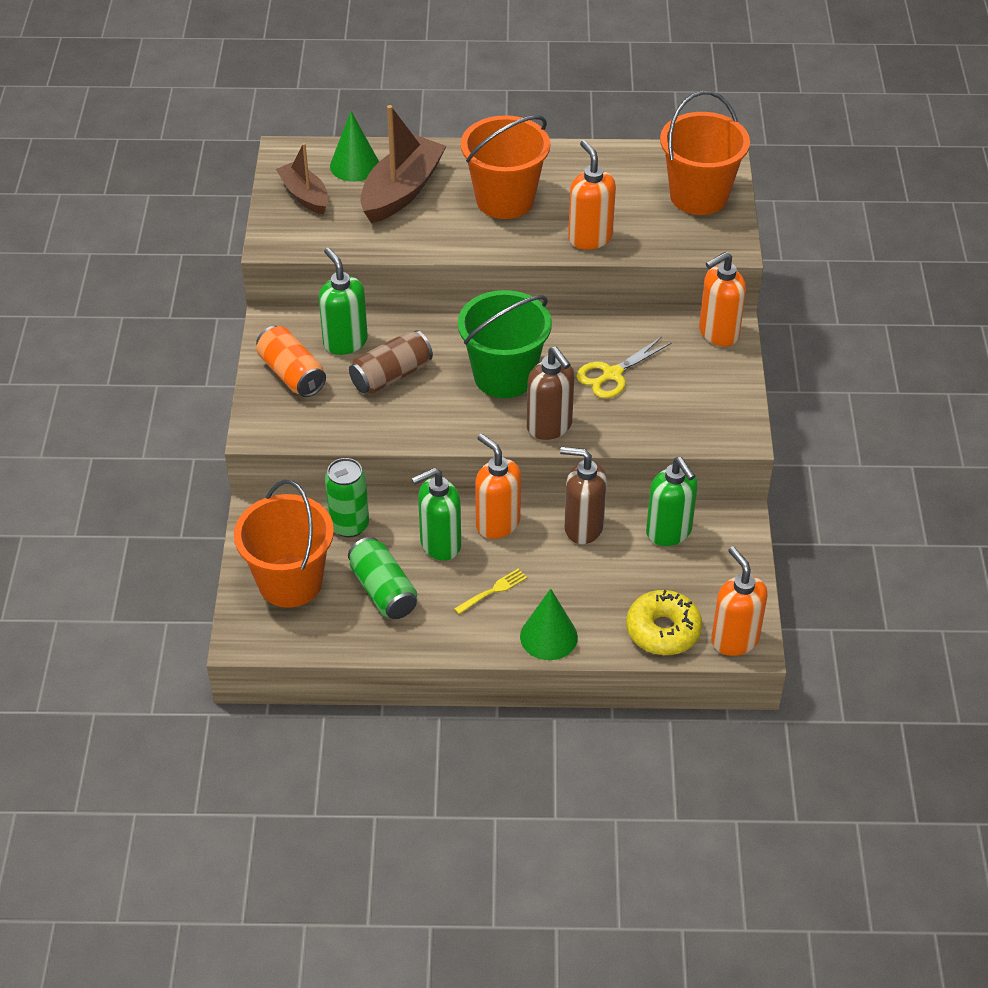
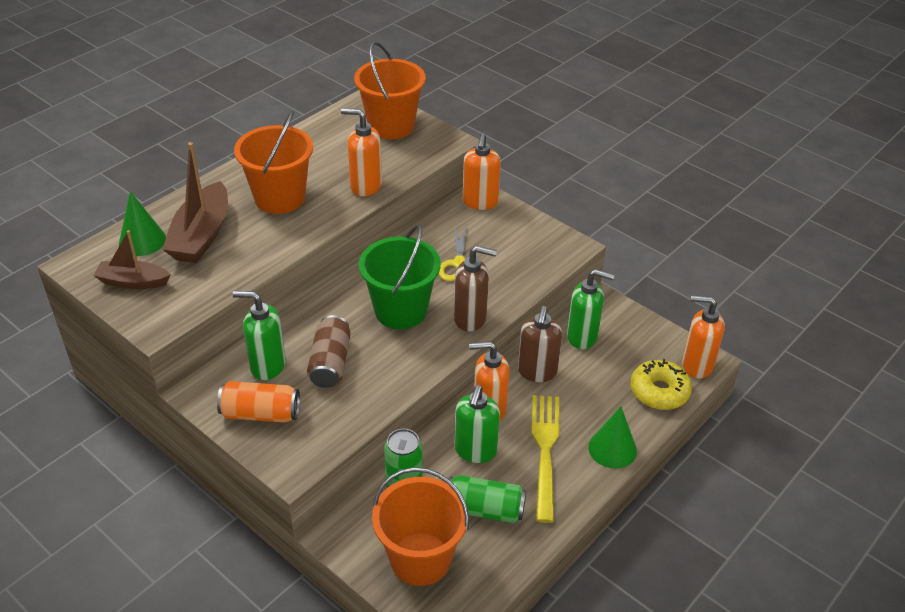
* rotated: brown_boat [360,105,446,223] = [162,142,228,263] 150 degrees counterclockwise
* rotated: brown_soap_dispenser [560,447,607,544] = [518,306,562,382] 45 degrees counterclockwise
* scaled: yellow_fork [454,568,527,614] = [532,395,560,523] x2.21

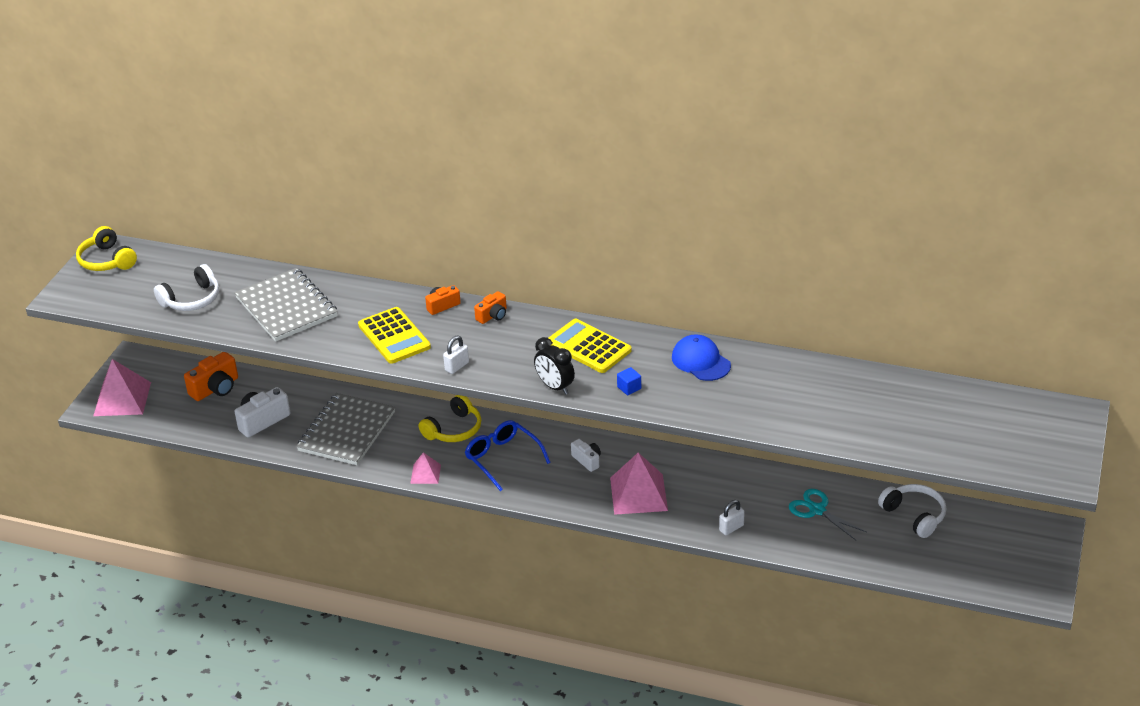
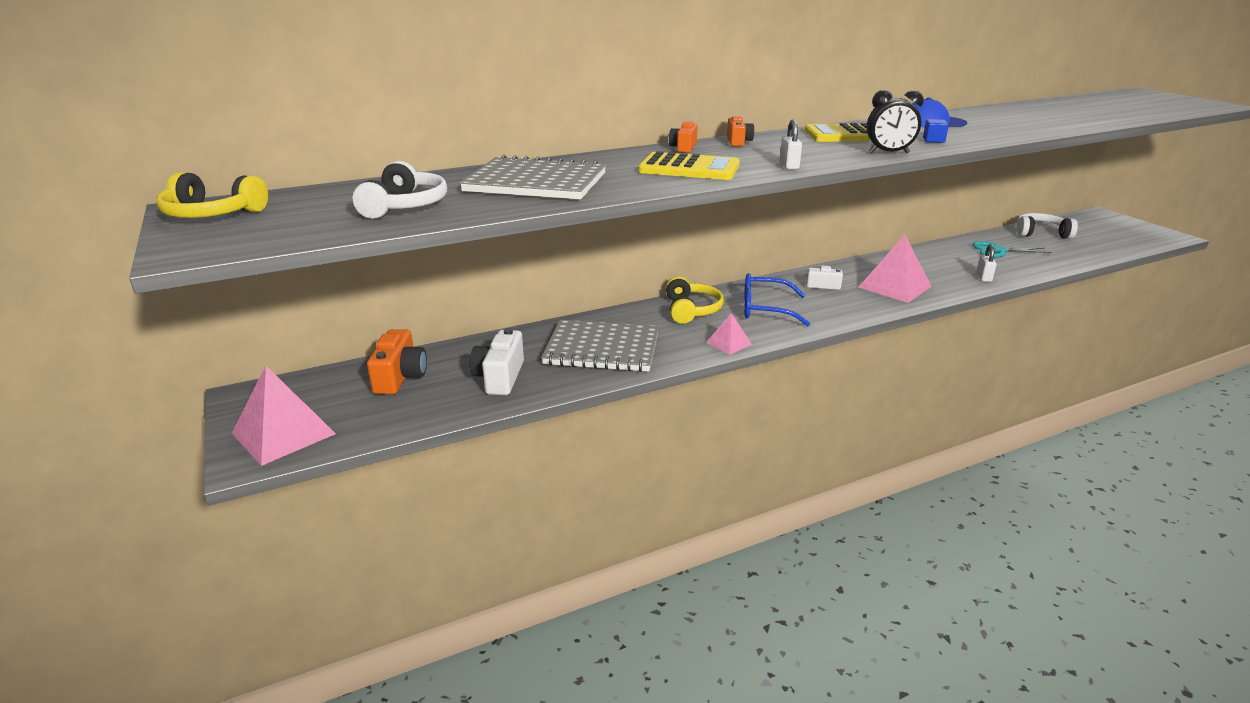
* rotated: grey_notebook [296,393,395,465] = [541,320,659,372] 60 degrees counterclockwise

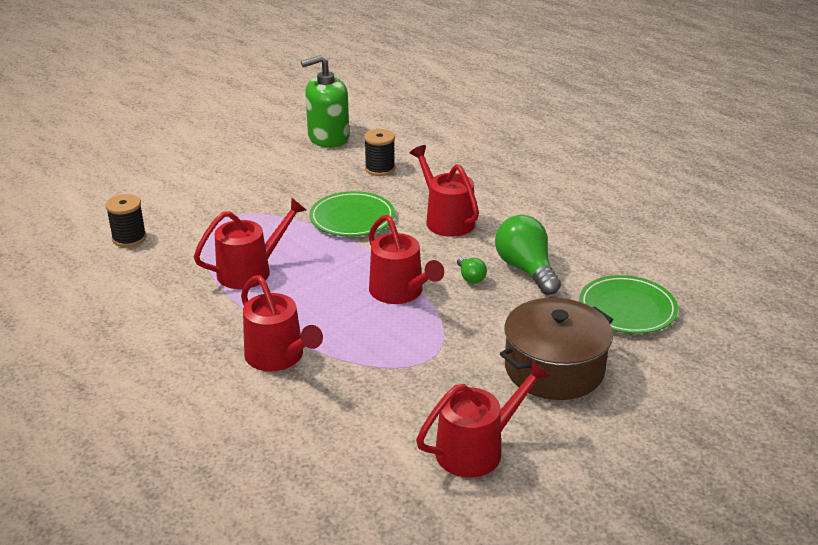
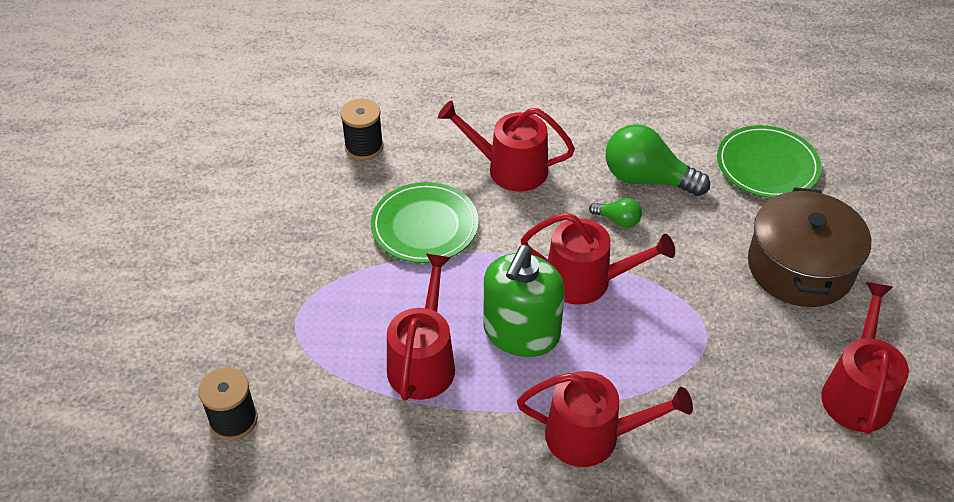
* shifted: green_soap_dispenser [301,55,349,148] to [483,245,565,357]

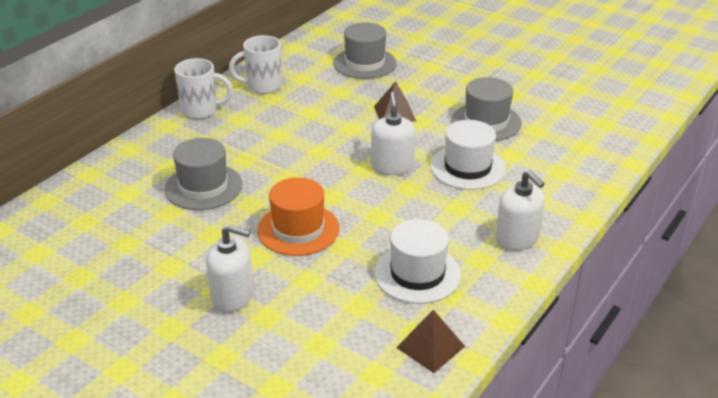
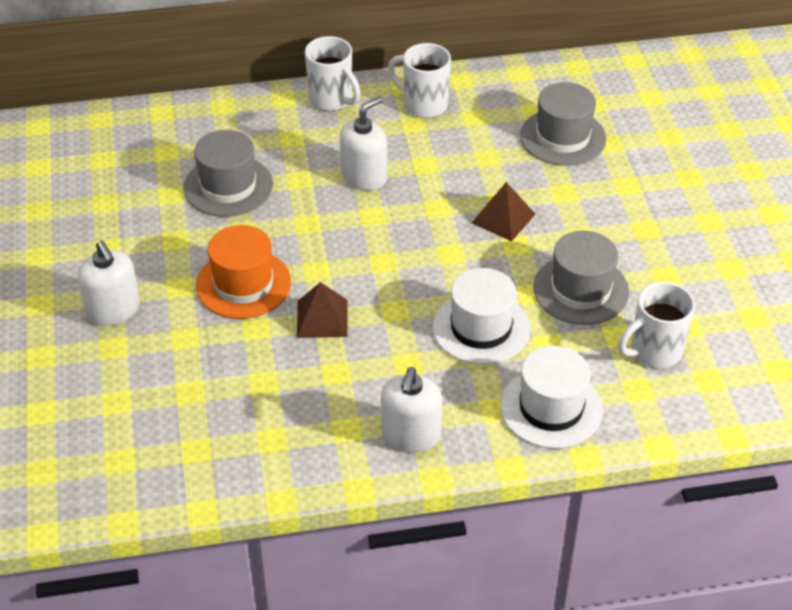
* shifted: brown_pyramid [396,310,465,373] to [297,282,348,338]
* shifted: white_soap_dispenser [371,92,415,175] to [340,96,387,191]
* shifted: white_hat [374,219,461,304] to [500,346,603,449]
* new: white_mug [618,282,695,368]

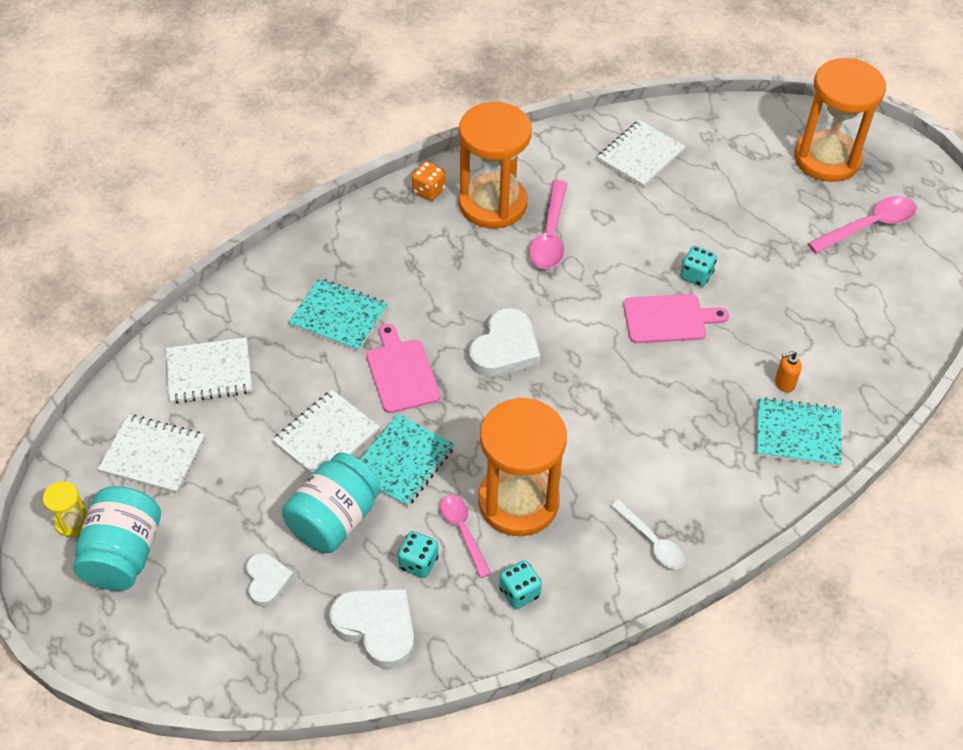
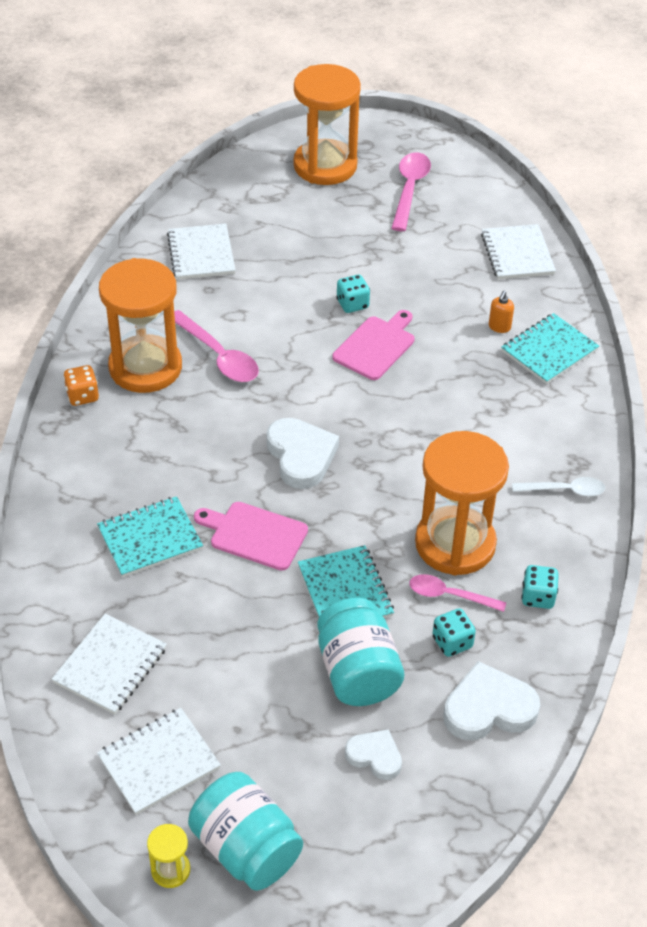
* shifted: white_notebook [272,390,380,474] to [481,224,556,279]

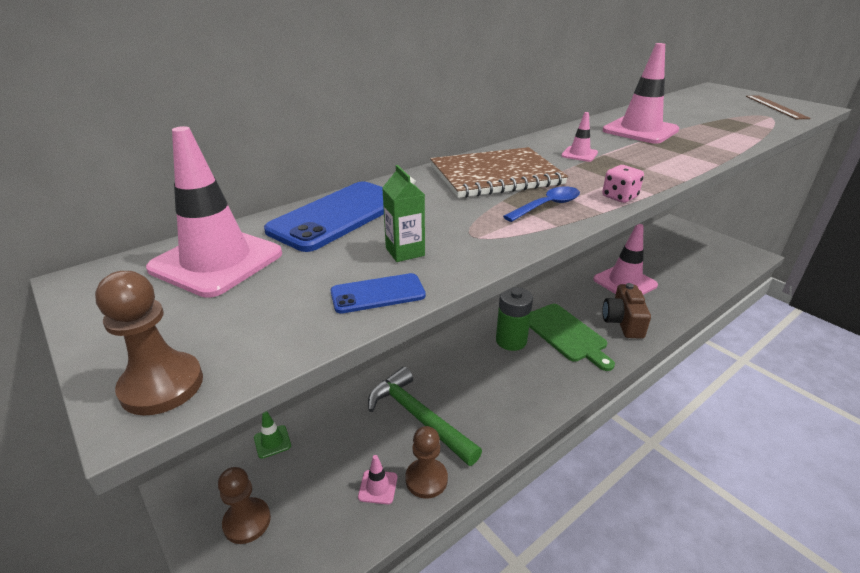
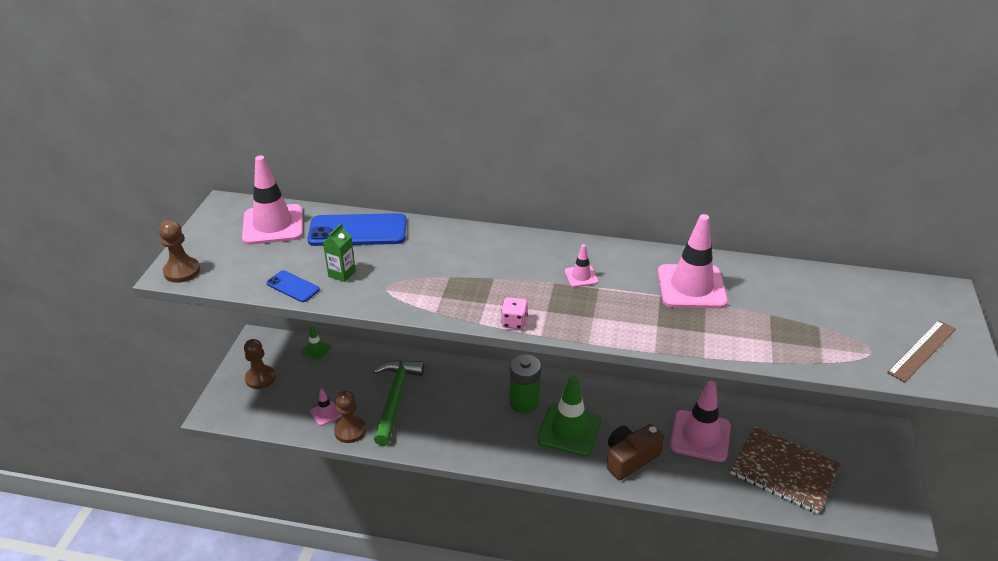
* swapped: green_cutting_board [529,304,615,371] to green_traffic_cone [537,375,601,457]
* shifted: brown_notebook [430,147,568,198] to [730,427,841,514]
* gone: blue_spoon [503,186,580,222]

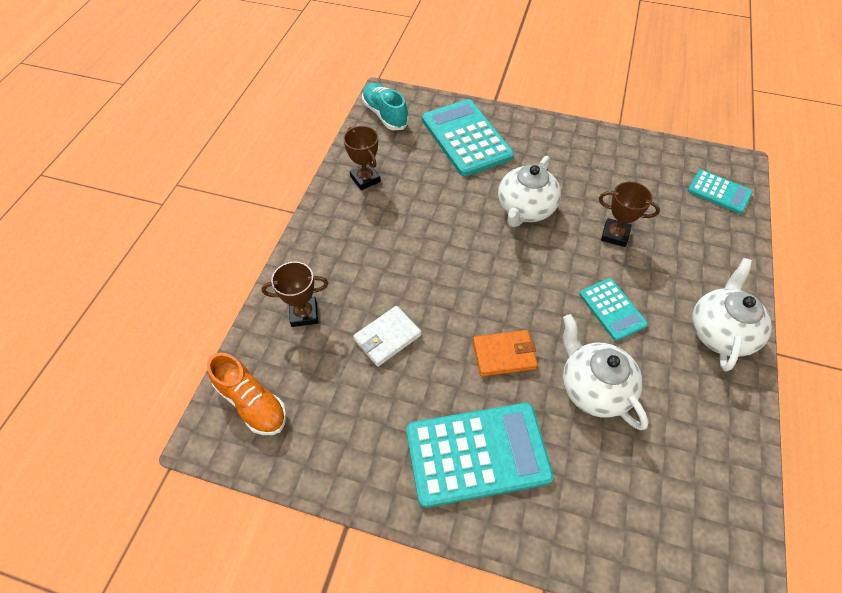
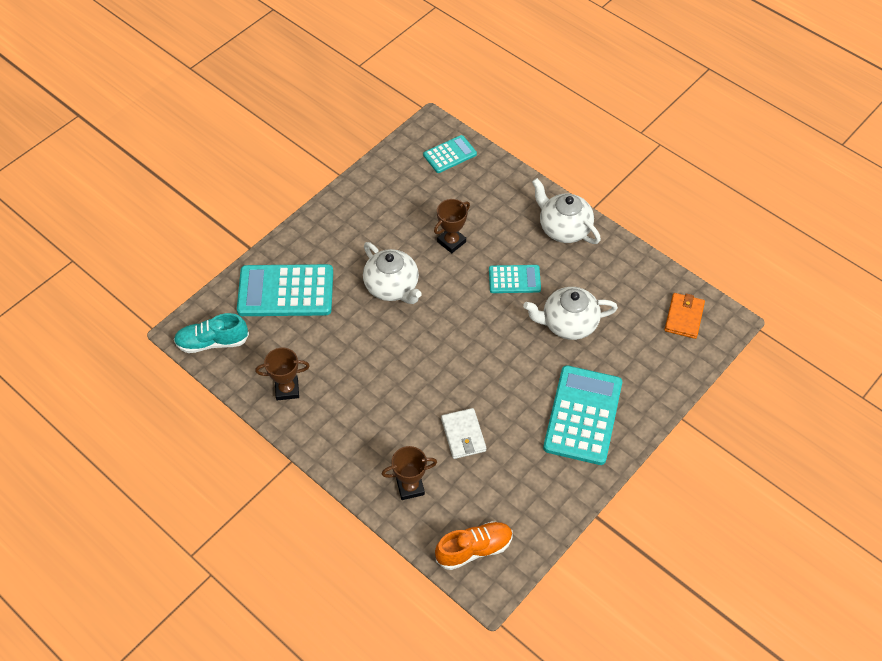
* rotated: brown_trophy [262,262,328,327] = [382,446,437,500] 60 degrees clockwise
* shifted: orange_wallet [473,330,538,376] to [664,293,705,339]

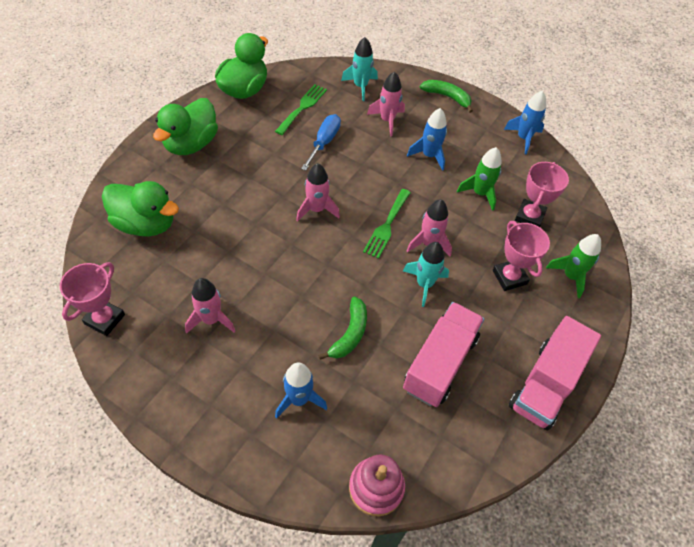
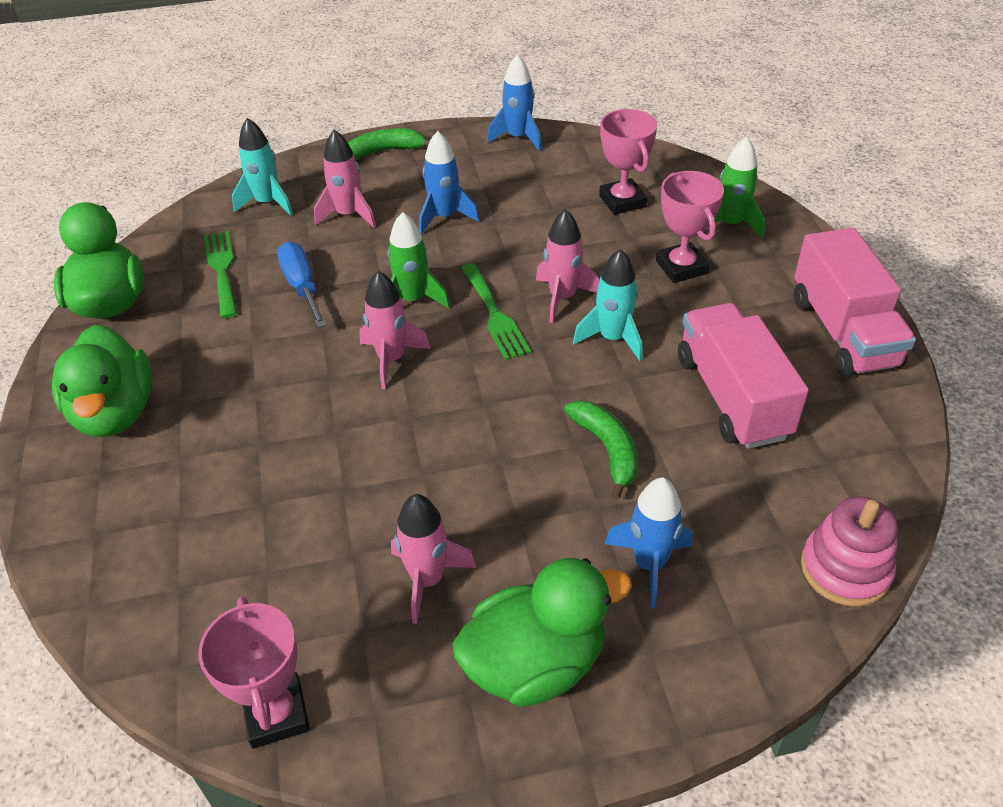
* shifted: green_rocket [457,147,502,211] to [388,212,450,308]
* shifted: green_duck [102,181,179,237] to [453,558,632,707]
* rotated: pink_trophy [493,221,550,291] = [656,171,724,283] 45 degrees clockwise

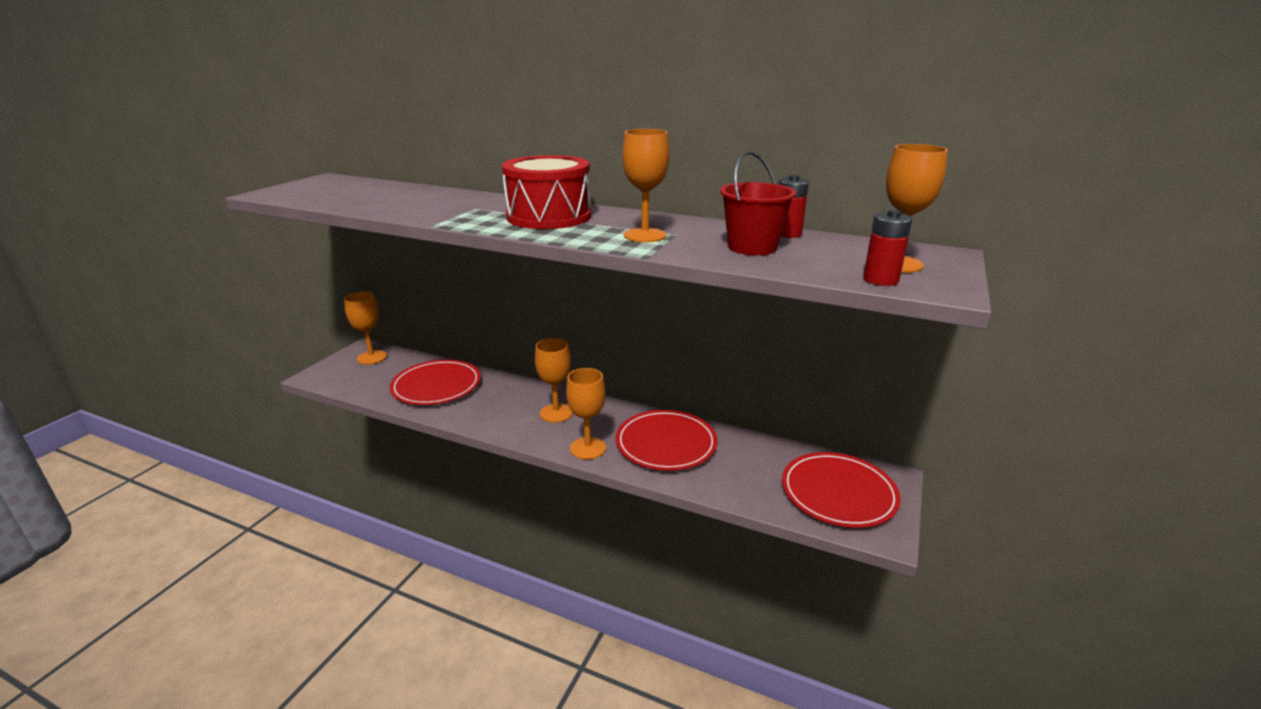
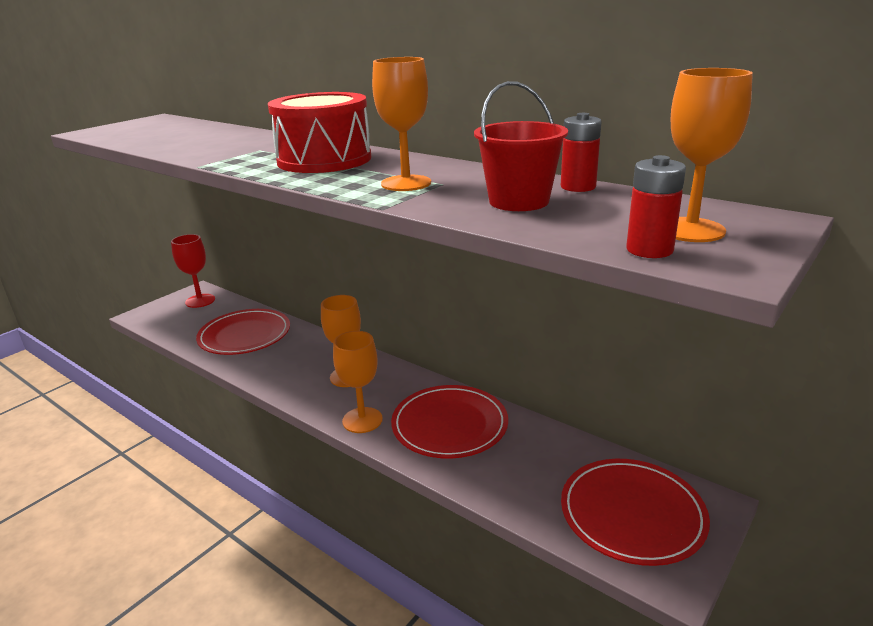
* repainted: orange_goblet [344,292,387,365] to red_goblet [171,234,215,308]

